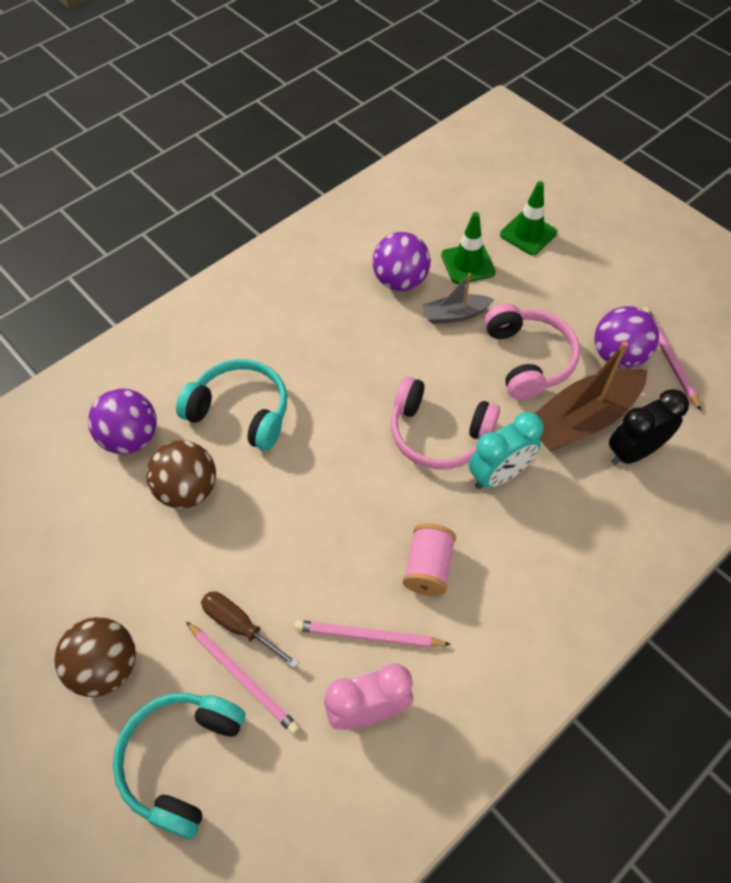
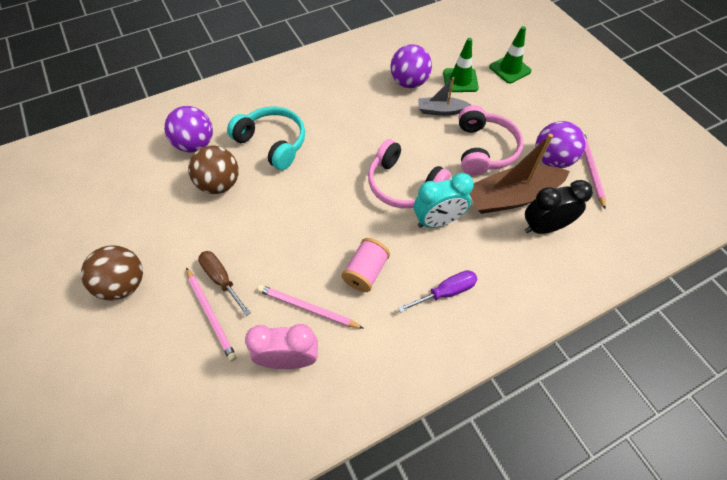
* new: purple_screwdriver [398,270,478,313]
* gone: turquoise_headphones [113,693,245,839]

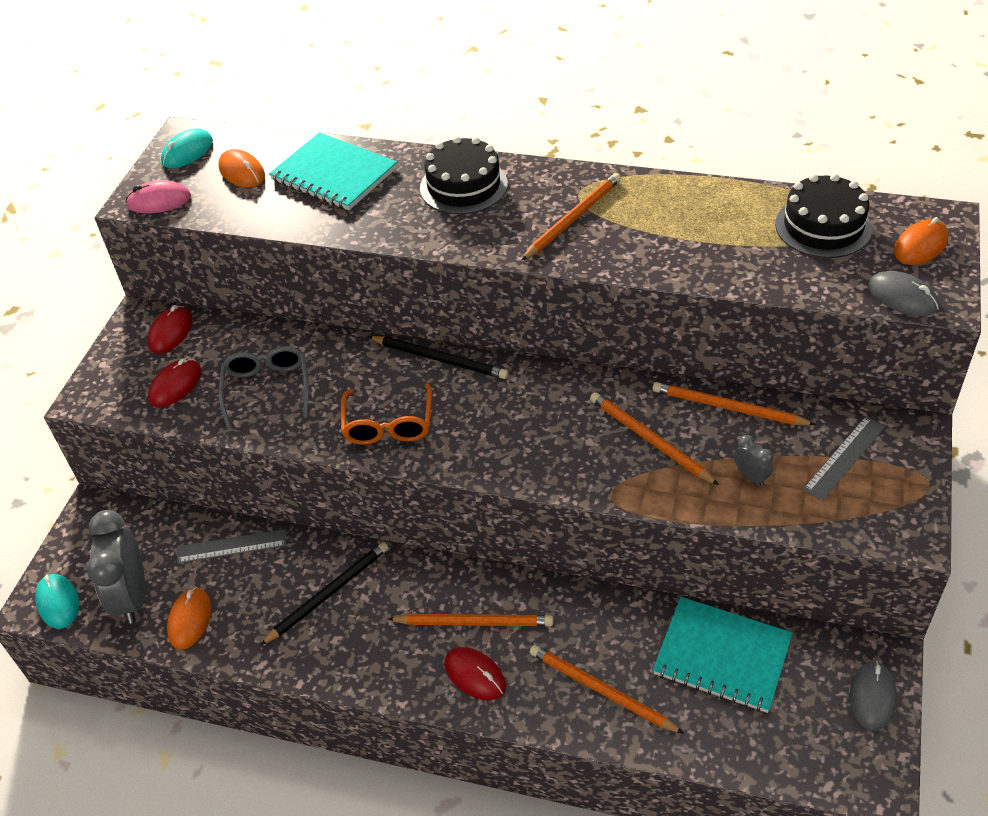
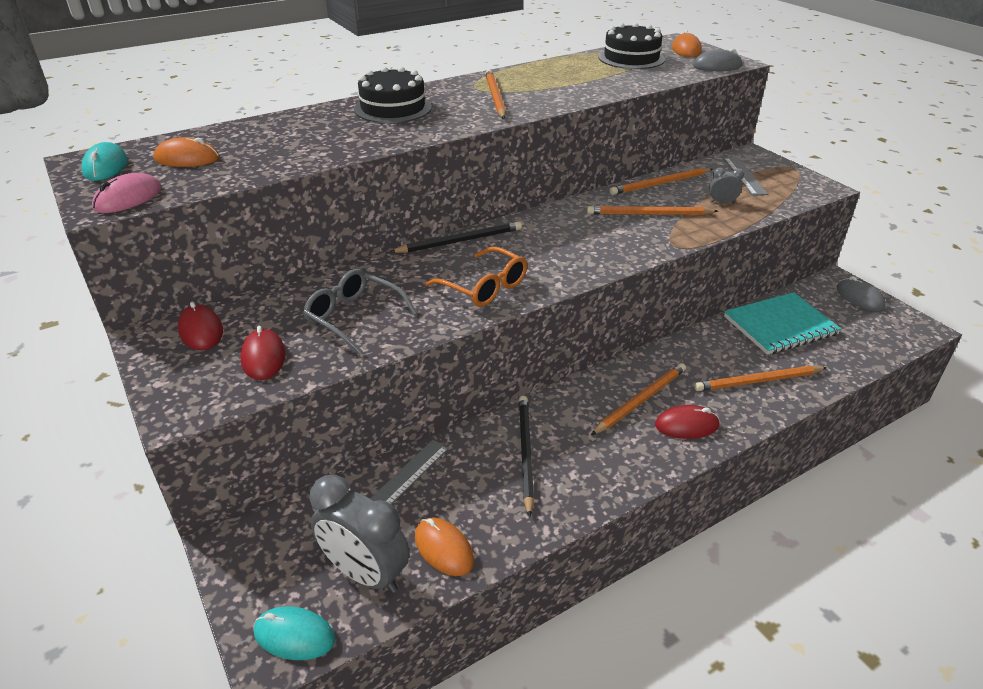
* gone: turquoise_notebook [269,132,397,210]

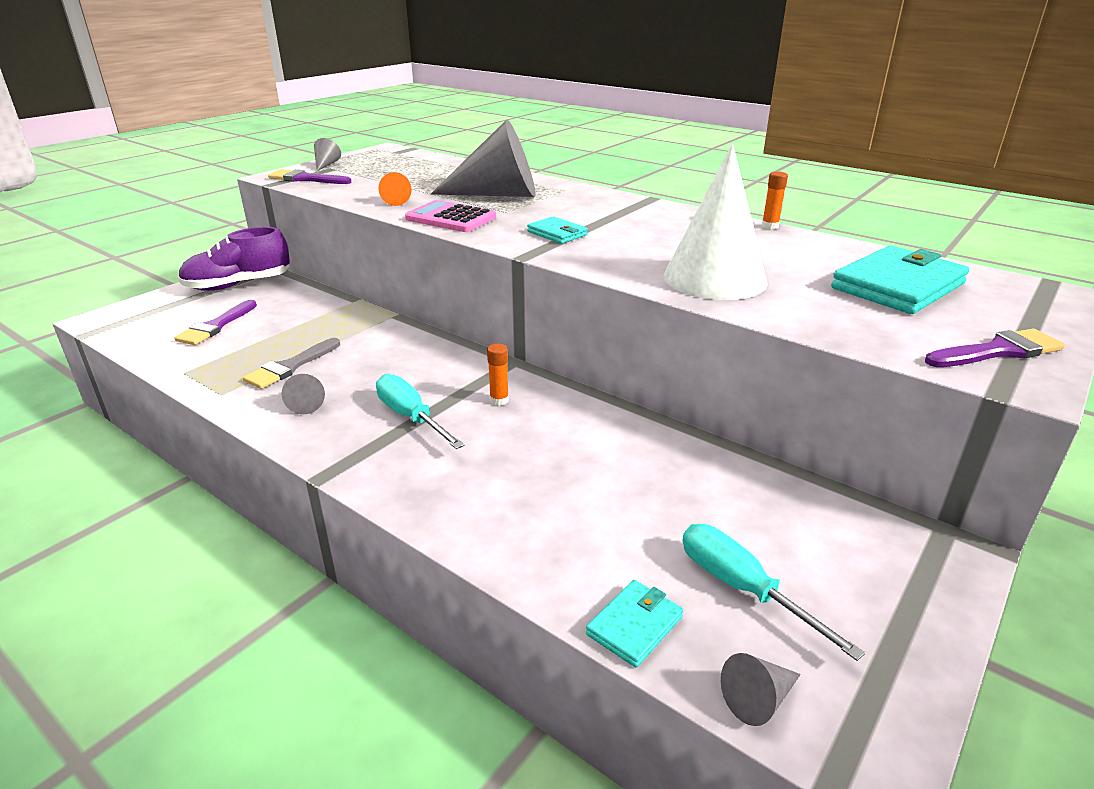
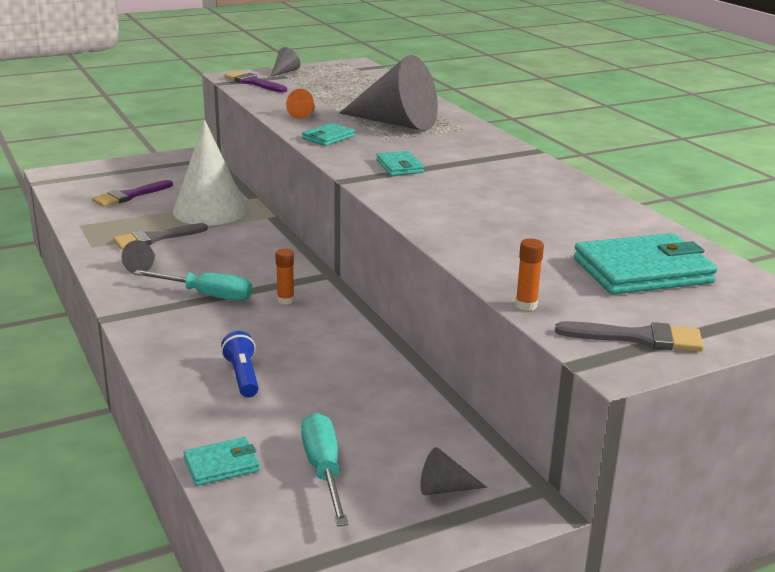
* rotated: turquoise_screwdriver [376,374,465,449] = [133,270,252,301] 120 degrees clockwise
* shifted: white_cone [664,144,768,300] to [173,120,247,225]
* new: blue_flashlight [221,331,259,397]
* swapped: pink_calculator [405,200,496,232] to turquoise_wallet [302,123,355,146]
* shifted: grey_cone [721,653,801,726] to [420,447,487,495]
* shifted: orange_glue_stick [762,171,788,229] to [515,239,544,311]
* repainted: purple_brush [925,328,1065,367] to grey_brush [555,321,704,351]
* gone: purple_shoe [178,227,290,291]

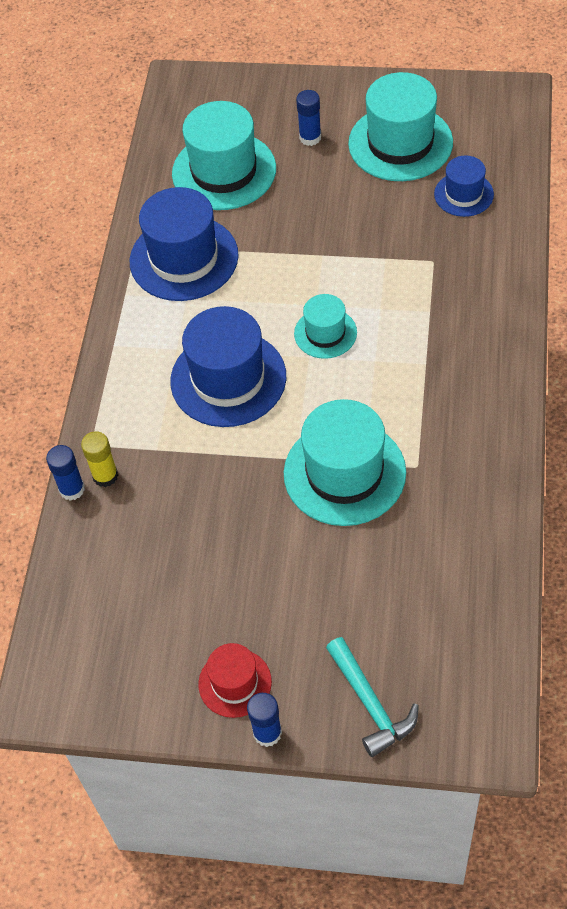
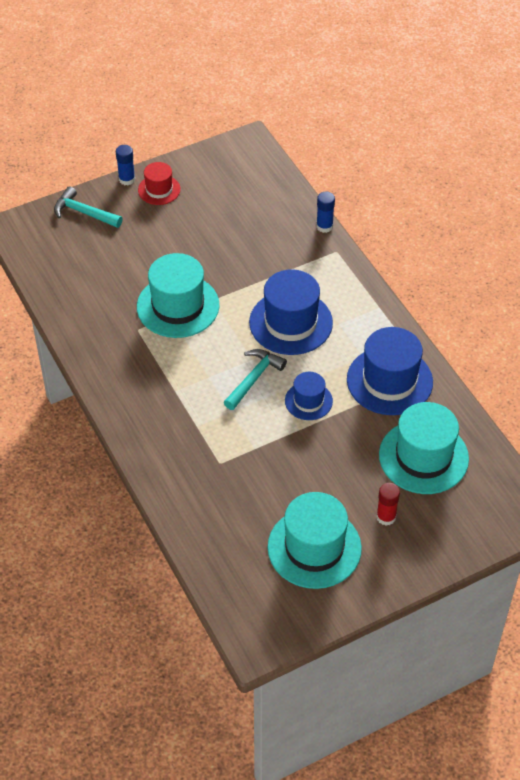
* swapped: turquoise_hat [294,294,357,359] to turquoise_hammer [224,349,287,410]
* shifted: blue_hat [434,156,494,217] to [285,372,333,420]
* repainted: blue_glue_stick [296,90,321,146] to red_glue_stick [376,483,400,526]
* gone: yellow_glue_stick [81,431,118,487]

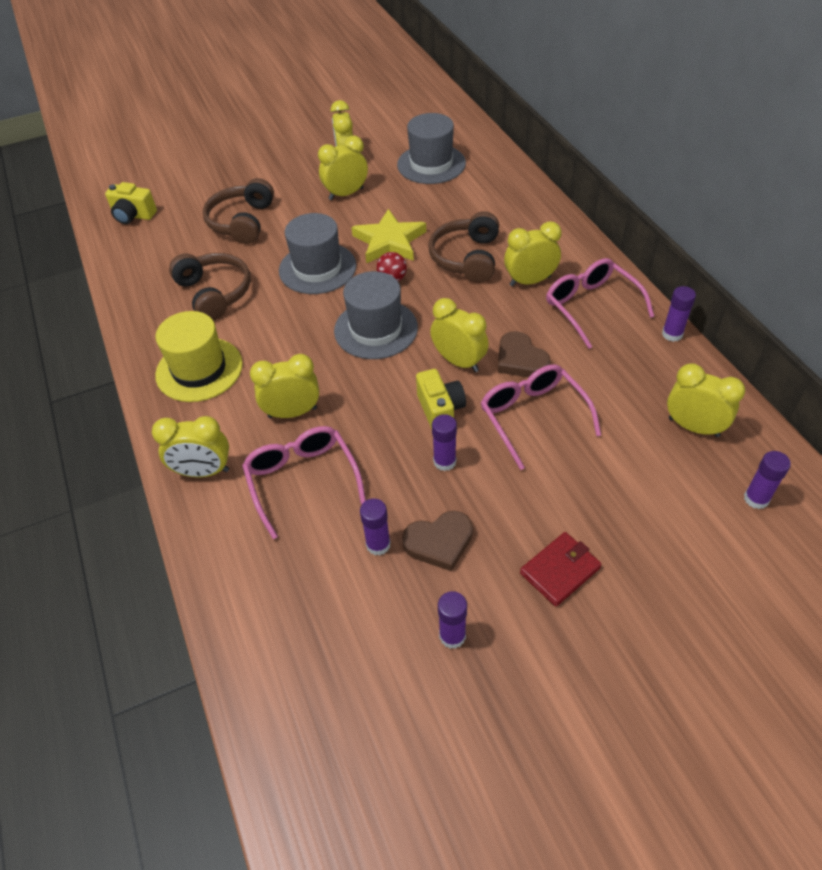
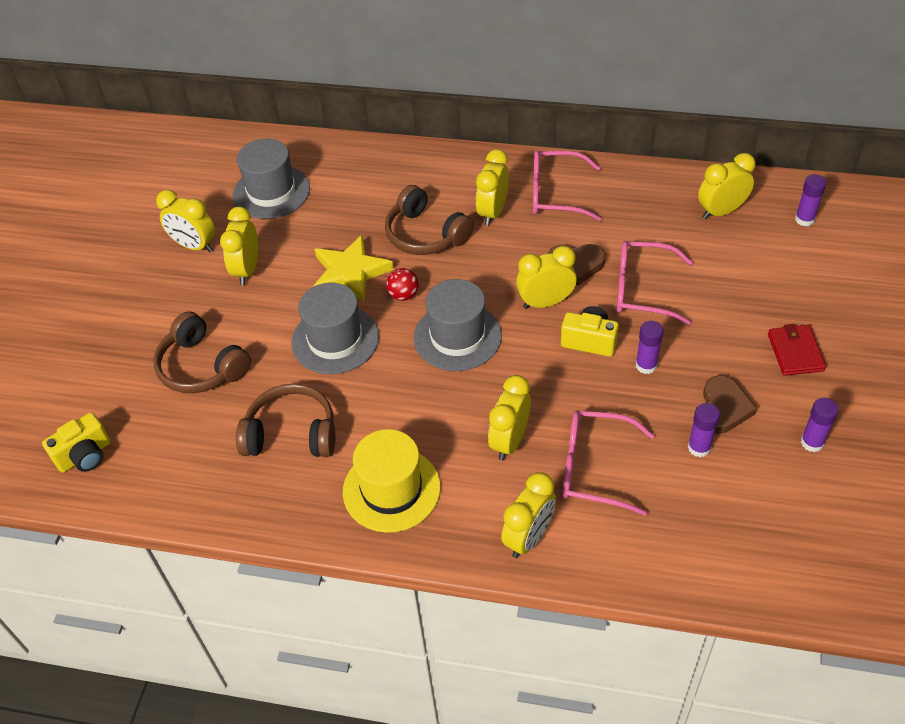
* gone: purple_glue_stick [662,286,696,342]

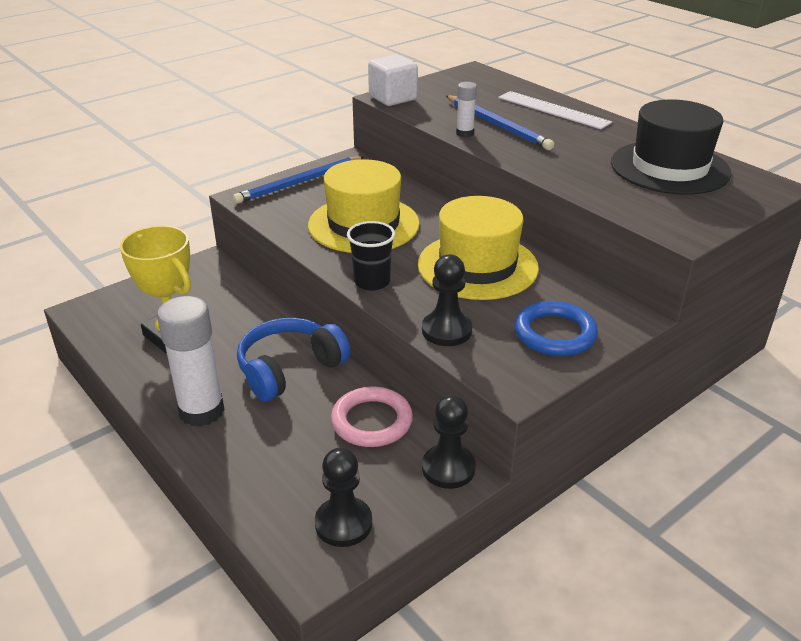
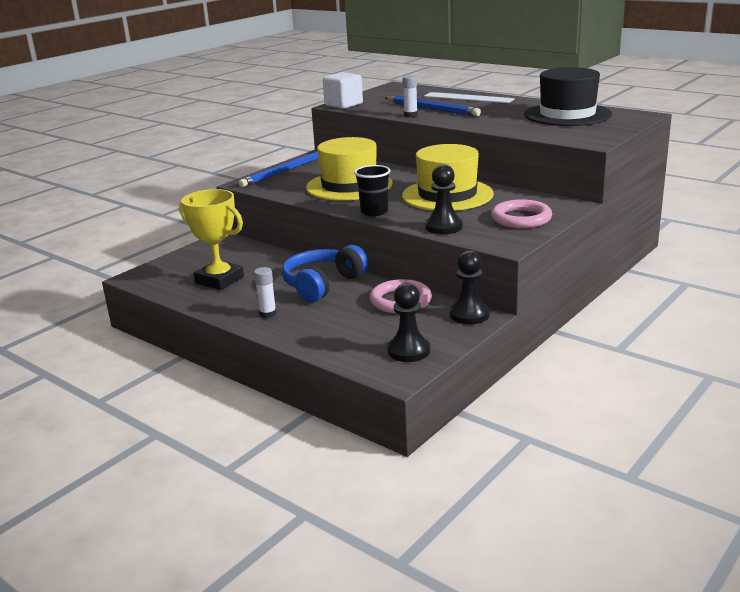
* scaled: white_glue_stick [157,296,225,427] = [254,267,276,318] x0.49
* repainted: blue_ring [515,301,598,356] to pink_ring [491,199,552,228]

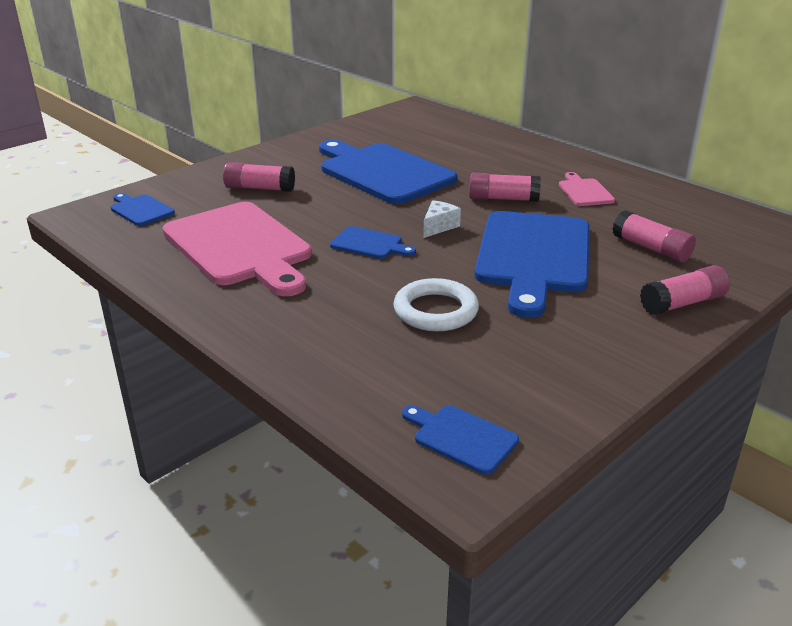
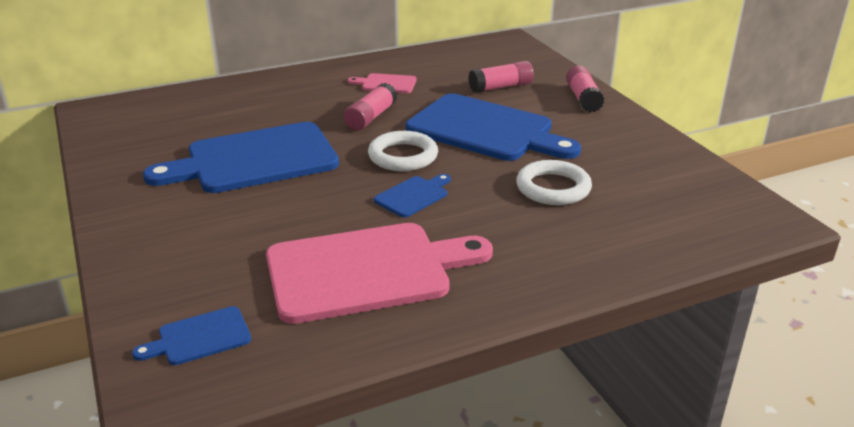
* swapped: white_cheese [423,200,461,238] to white_ring [368,131,438,171]
* gone: pink_glue_stick [223,162,295,192]
* gone: blue_cutting_board [402,405,519,475]

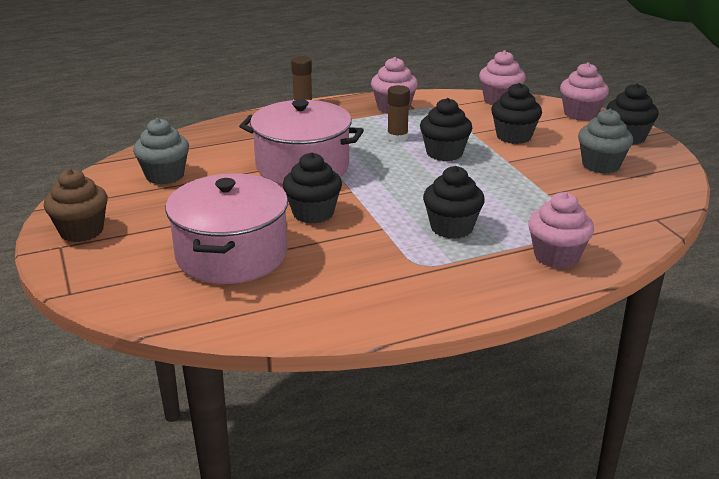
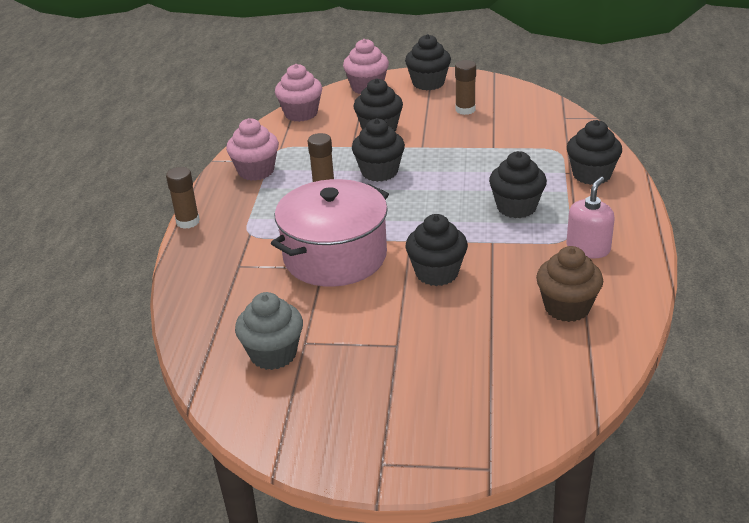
* swapped: grey_cupcake [578,109,633,174] to brown_glue_stick [455,60,476,115]
* shifted: brown_cupcake [44,169,108,242] to [536,246,603,322]
* repainted: pink_cupcake [528,192,594,269] to black_cupcake [567,120,622,185]
* new: pink_soap_dispenser [567,177,615,258]
* gone: pink_pot [166,174,288,284]

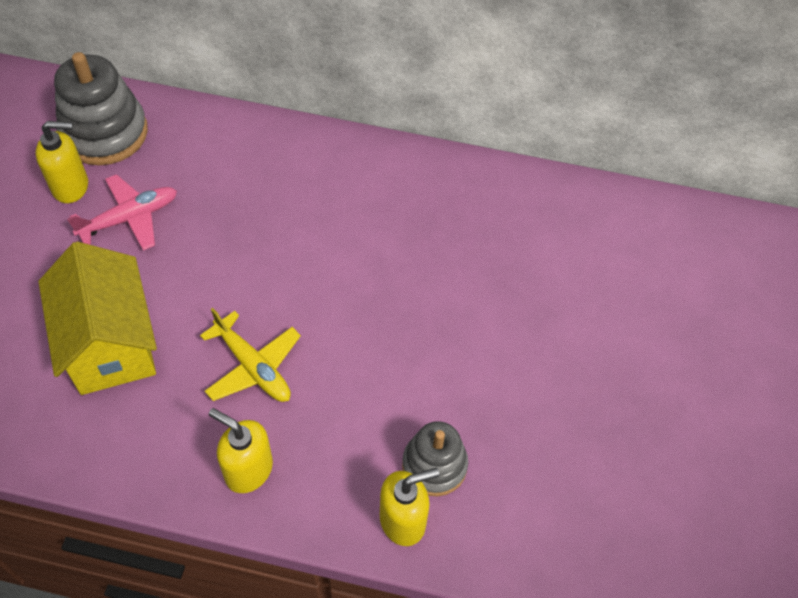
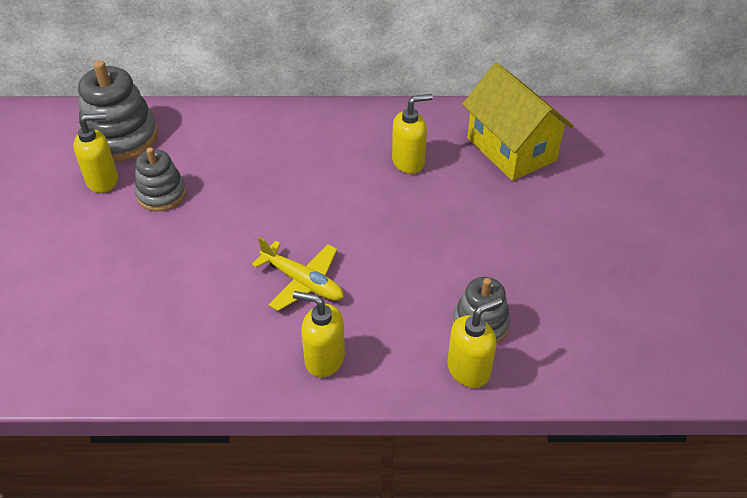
* swapped: pink_plane [67,174,177,250] to grey_stacking_toy [135,147,186,212]
* new: yellow_soap_dispenser [392,94,433,174]
* shifted: yellow_house [38,242,157,395] to [462,63,574,181]

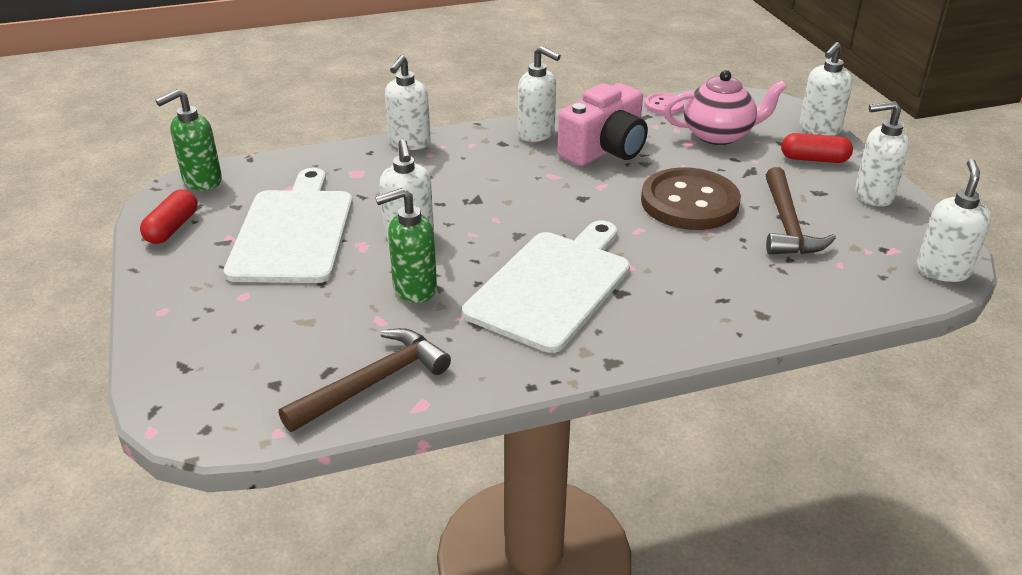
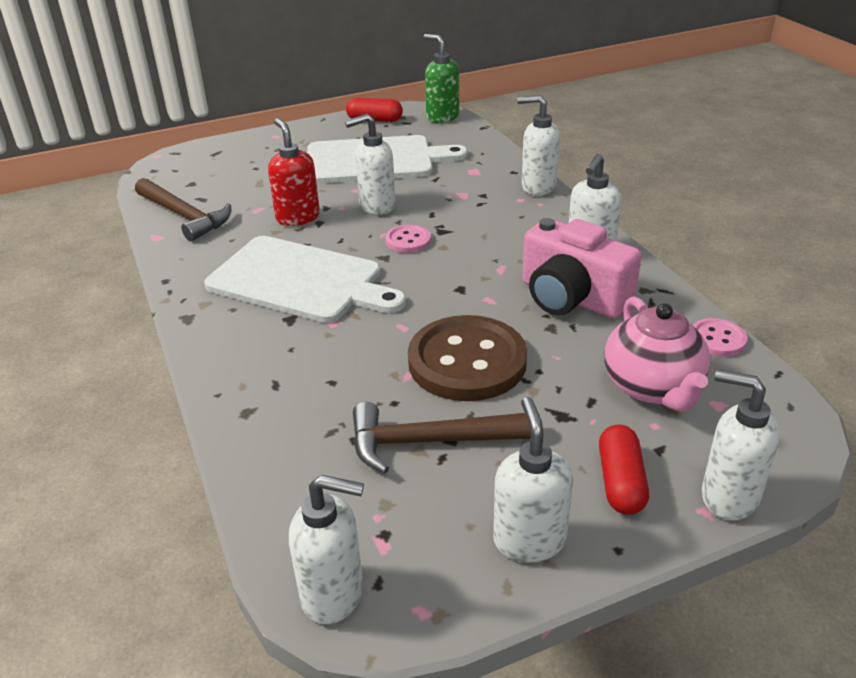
* repainted: green_soap_dispenser [375,188,437,303] to red_soap_dispenser [268,118,320,226]
* new: pink_button [385,224,431,253]

